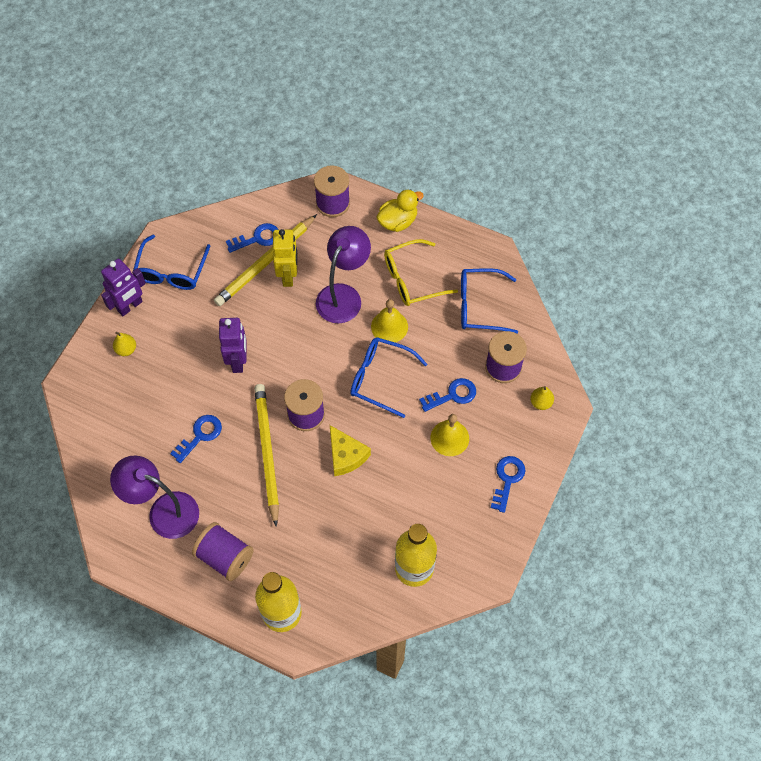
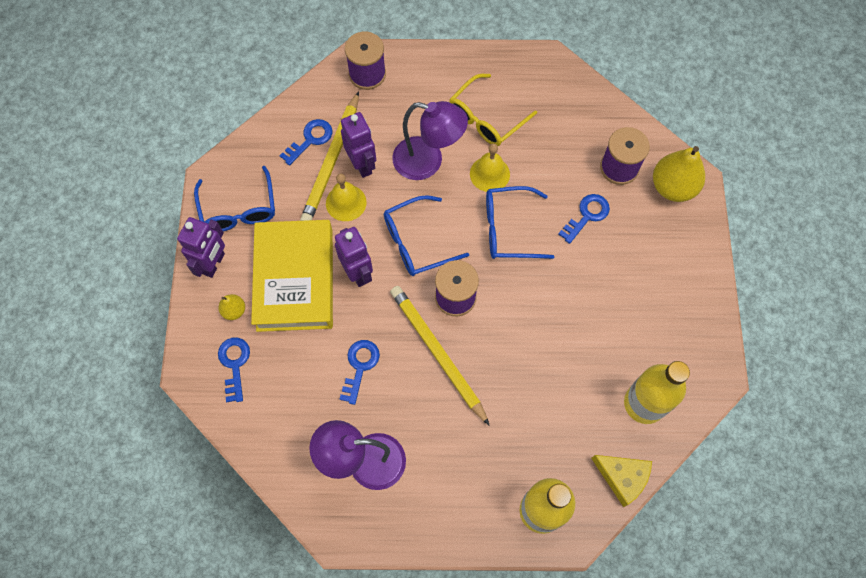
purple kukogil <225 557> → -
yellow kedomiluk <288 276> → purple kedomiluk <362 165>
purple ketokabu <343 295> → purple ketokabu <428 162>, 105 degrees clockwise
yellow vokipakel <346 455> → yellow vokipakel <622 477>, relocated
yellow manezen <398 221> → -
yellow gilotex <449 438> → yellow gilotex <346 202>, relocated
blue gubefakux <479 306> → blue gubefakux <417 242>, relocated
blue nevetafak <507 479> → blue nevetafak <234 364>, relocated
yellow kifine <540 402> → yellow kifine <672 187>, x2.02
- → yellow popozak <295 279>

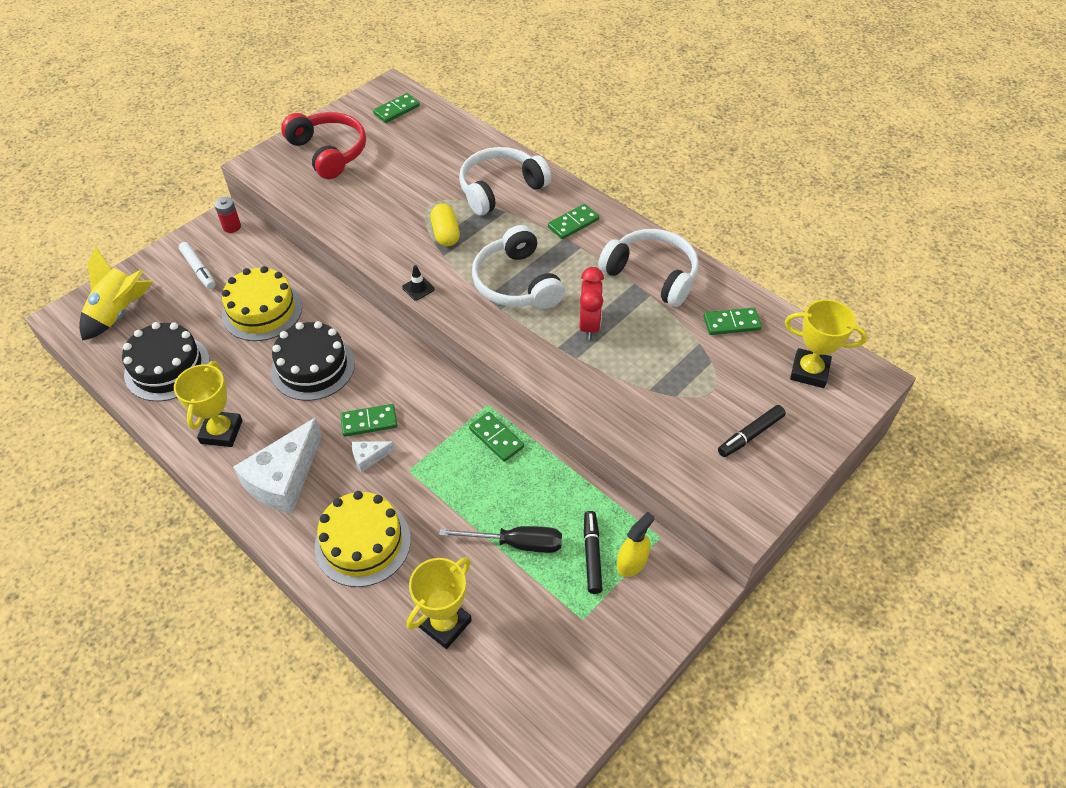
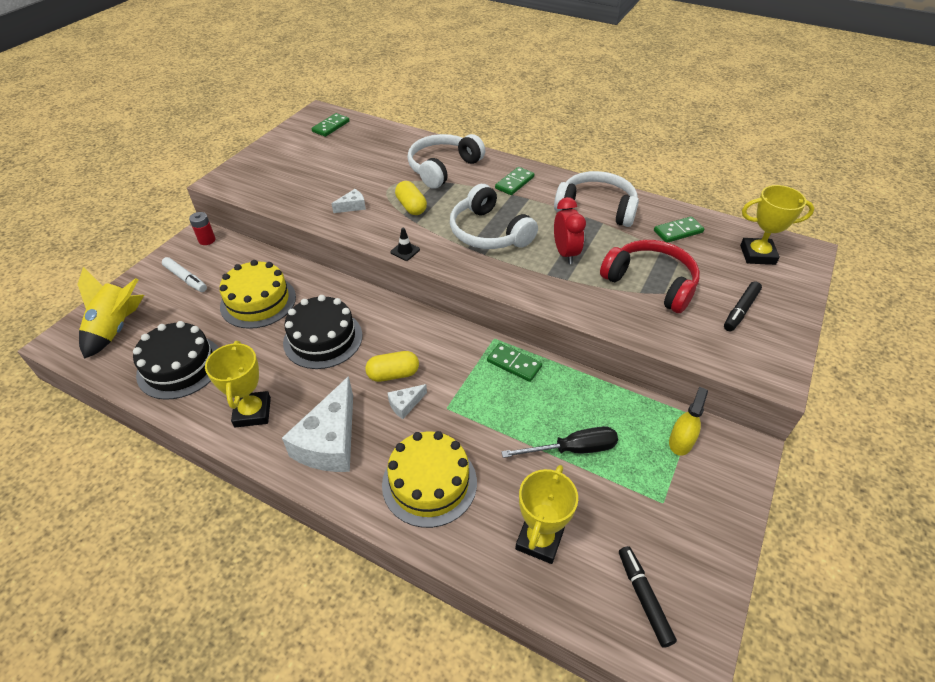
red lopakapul <329 152> → red lopakapul <651 283>, relocated
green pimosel <369 422> → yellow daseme <393 374>
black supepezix <592 555> → black supepezix <644 598>, relocated
- → white vokipakel <352 206>

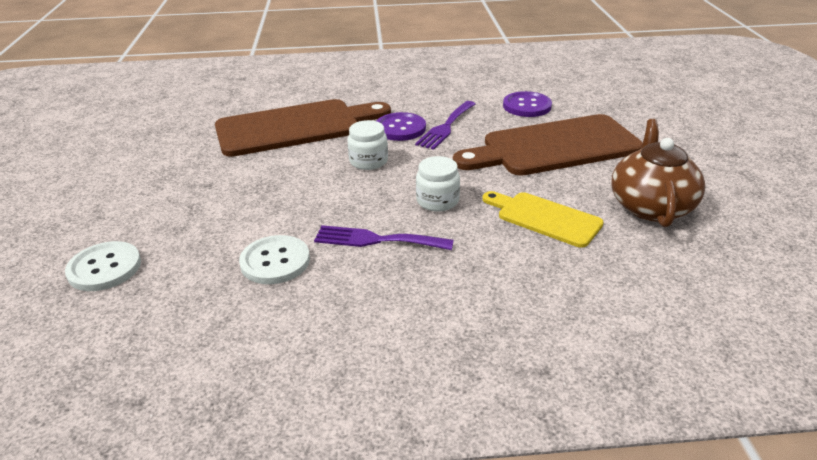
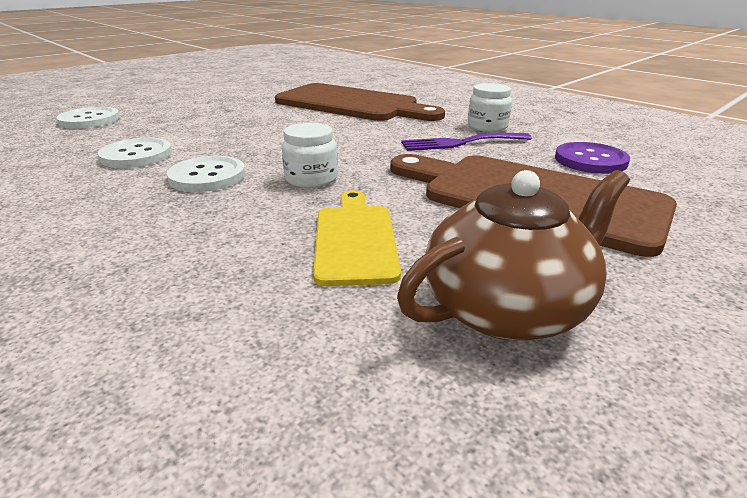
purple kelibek <376 240> → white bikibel <207 176>
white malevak <368 161> → white malevak <487 126>, relocated
purple bikibel <400 128> → -

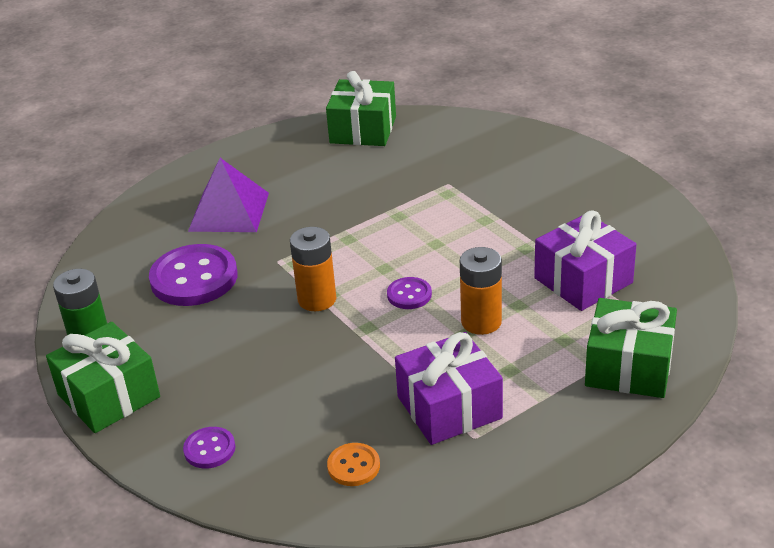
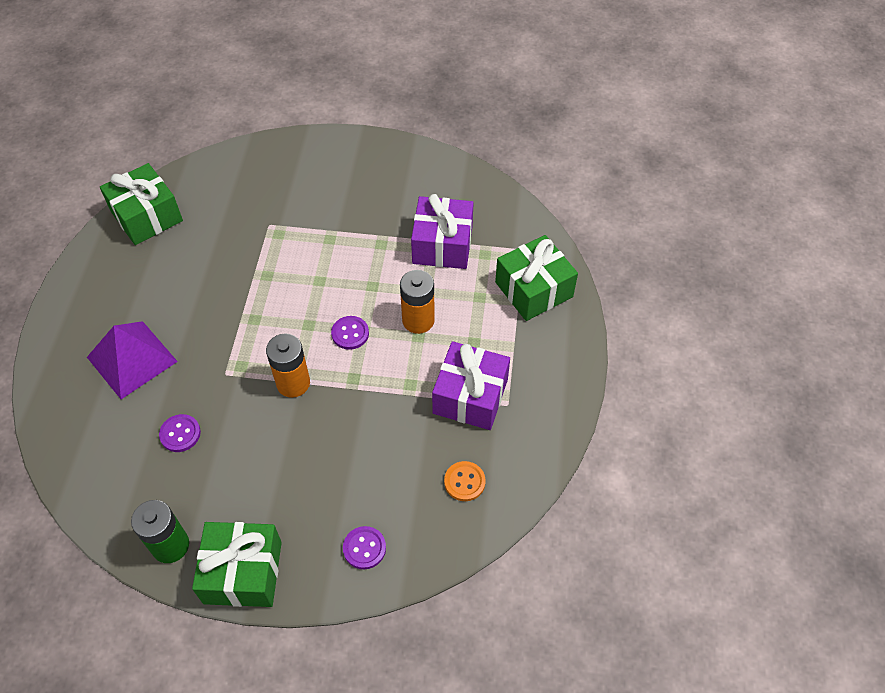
purple bikibel <194 278> → purple bikibel <180 434>, x0.50

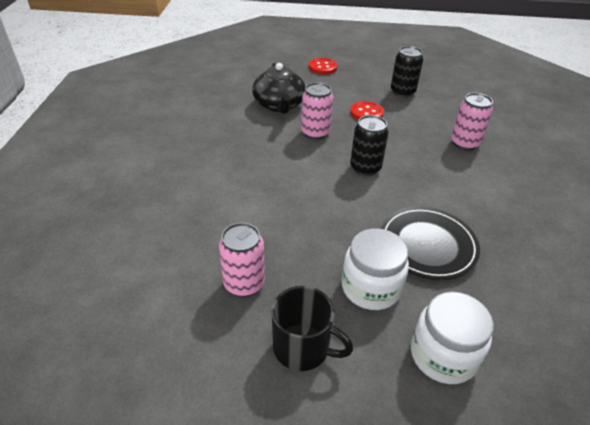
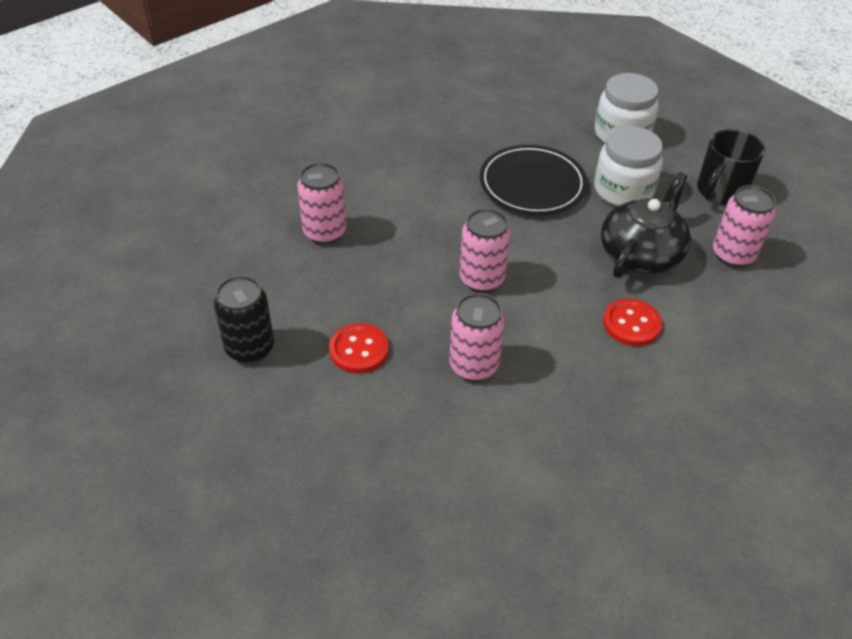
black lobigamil <279 105> → black lobigamil <641 254>, relocated
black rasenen <302 348> → black rasenen <720 191>, 120 degrees counterclockwise
red bikibel <322 67> → red bikibel <631 324>, relocated
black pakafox <365 168> → pink pakafox <481 279>

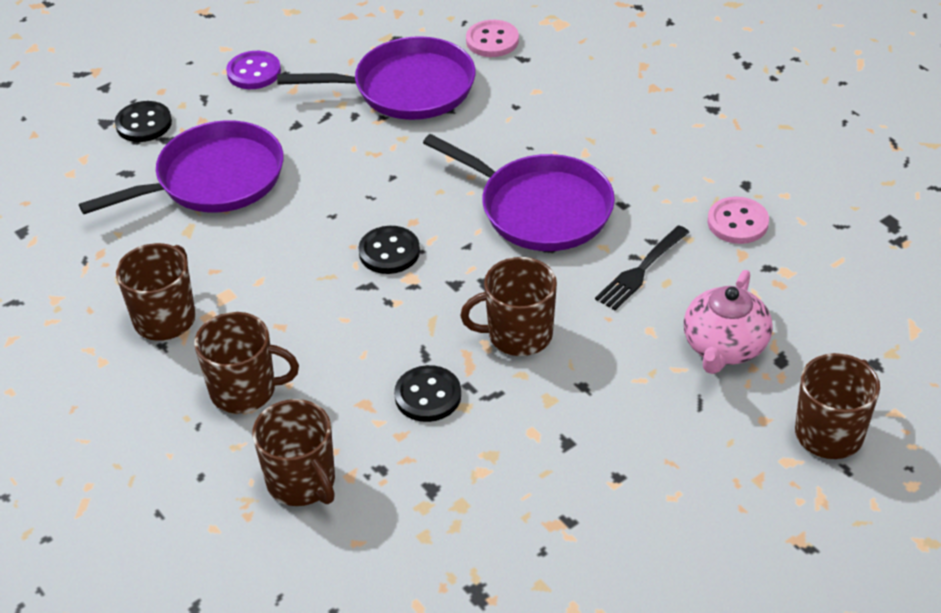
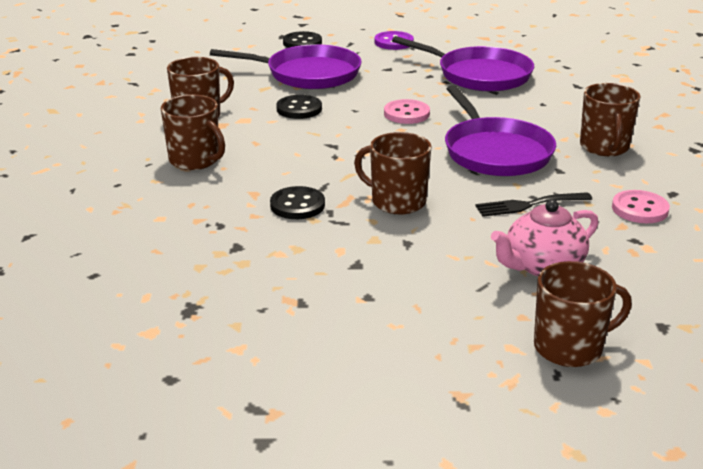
brown rasenen <302 482> → brown rasenen <604 147>, relocated
black bikibel <389 252> → black bikibel <299 109>, relocated
pink bikibel <492 41> → pink bikibel <406 114>, relocated

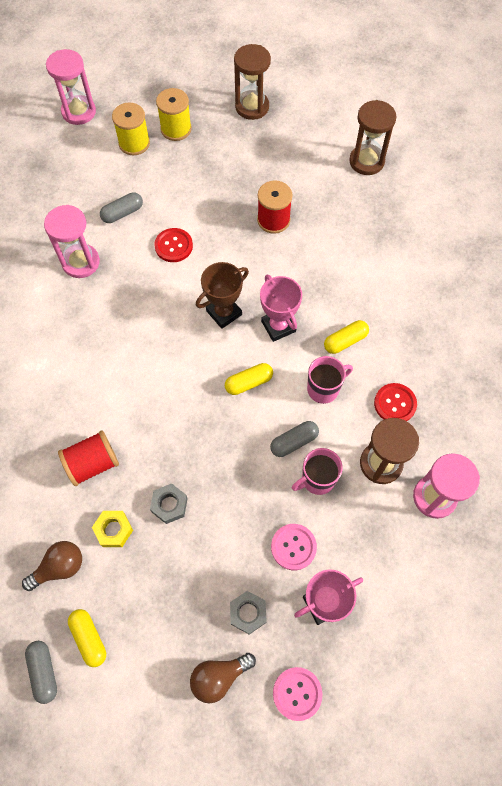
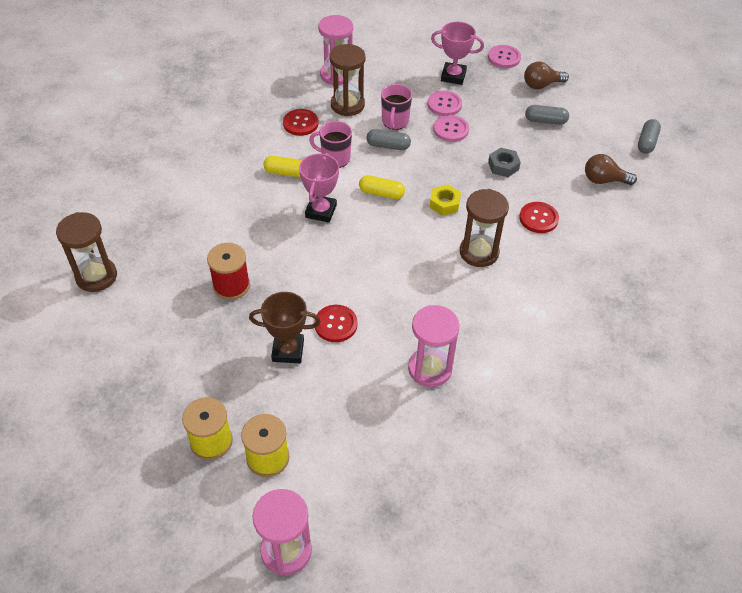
red kukogil <92 464> → red bikibel <538 218>
yellow daseme <89 638> → -
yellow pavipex <114 530> → yellow pavipex <444 203>, relocated
grey daseme <122 213> → grey daseme <545 121>, relocated
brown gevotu <219 677> → brown gevotu <541 85>, 150 degrees clockwise
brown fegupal <224 313> → brown fegupal <288 350>, relocated
grey pavipex <248 613> → -
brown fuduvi <252 107> → brown fuduvi <479 252>, relocated
pink rasenen <317 479> → pink rasenen <395 121>, 90 degrees clockwise
- → pink bikibel <451 129>

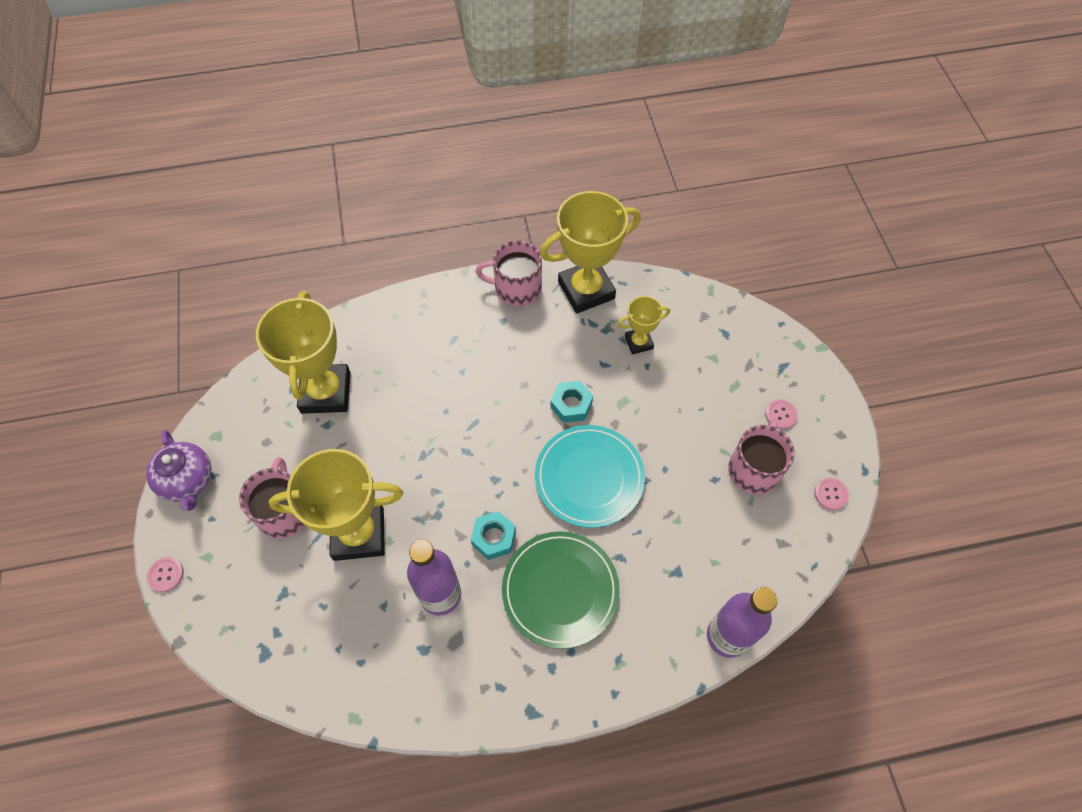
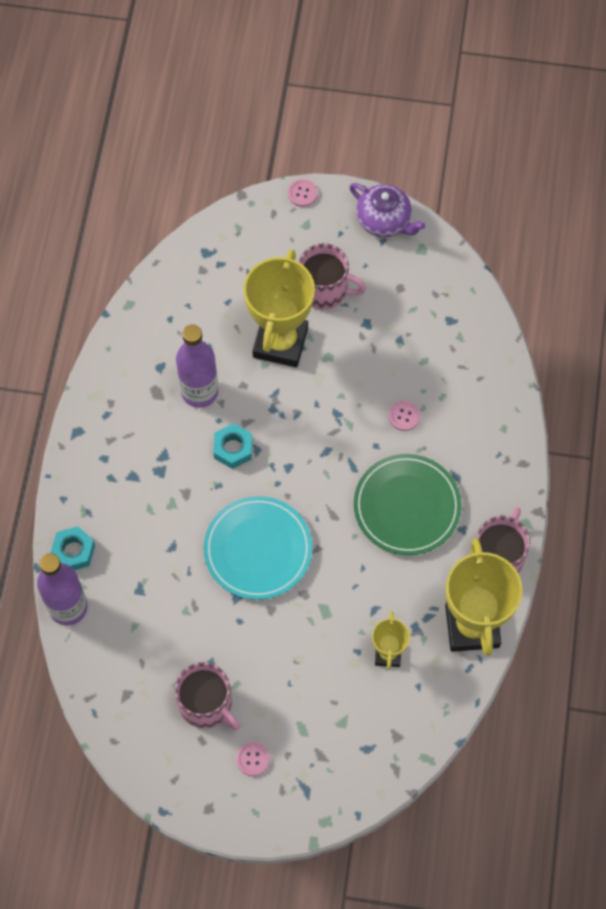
purple lobigamil <187 480> → purple lobigamil <384 220>, 135 degrees counterclockwise
yellow fegupal <326 392> → -
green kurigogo <560 590> → green kurigogo <407 506>, relocated
turquoise pavipex <571 405> → turquoise pavipex <74 551>, relocated
pink bikibel <830 494> → pink bikibel <404 416>, relocated

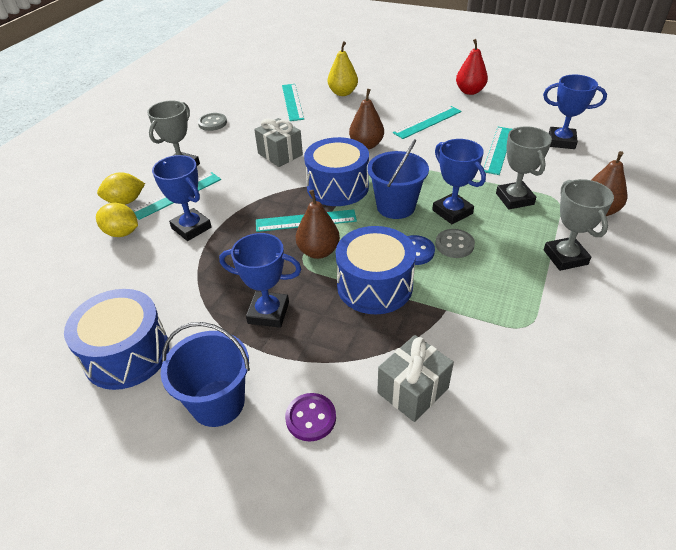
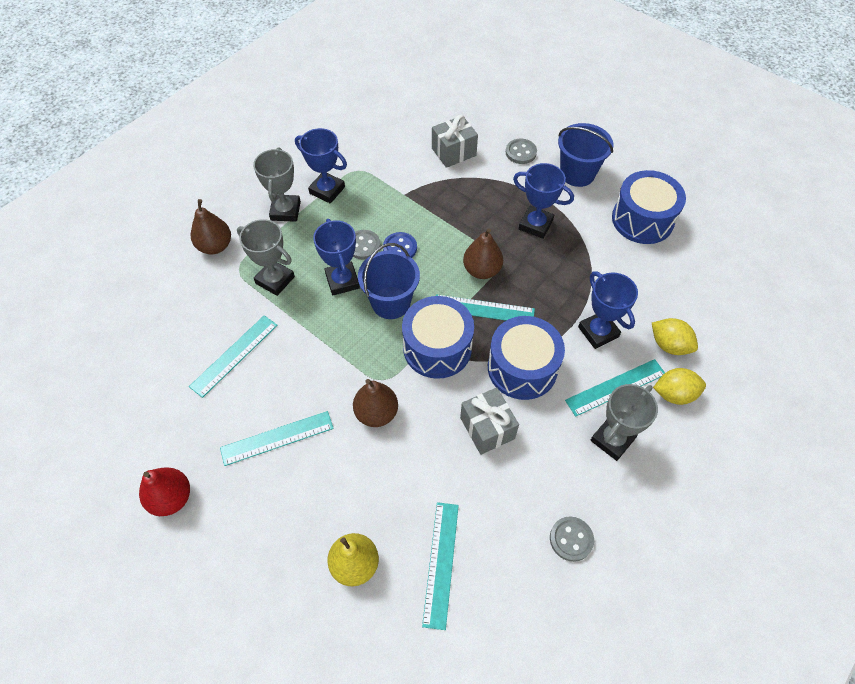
purple bikibel <311 418> → grey bikibel <521 152>
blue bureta <374 286> → blue bureta <522 368>, relocated
grey fegupal <514 199> → grey fegupal <275 280>, 60 degrees counterclockwise
blue fegupal <561 141> → blue fegupal <327 190>, relocated

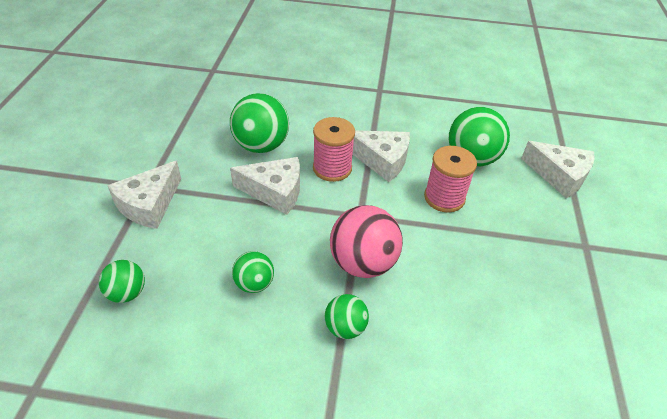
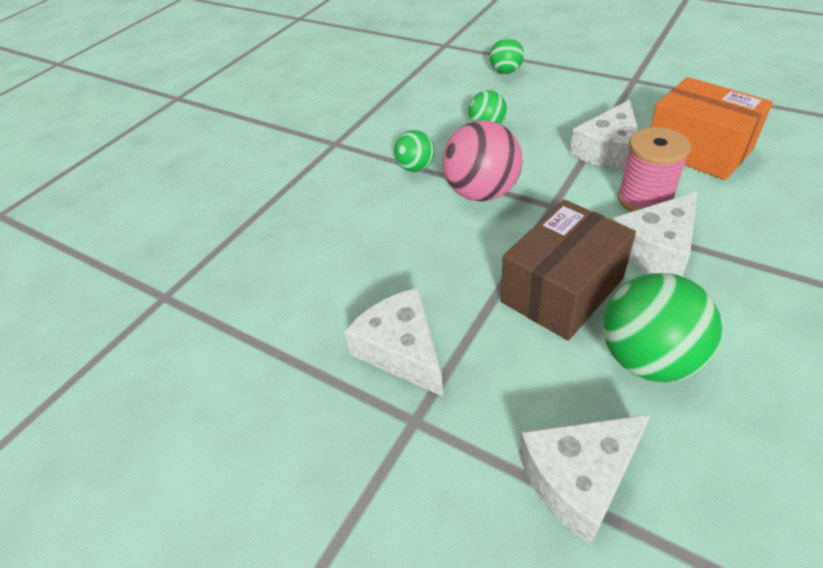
white vokipakel <149 204> → white vokipakel <402 350>, relocated
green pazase <261 146> → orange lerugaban <698 150>
pink kukogil <444 198> → brown lerugaban <562 290>

